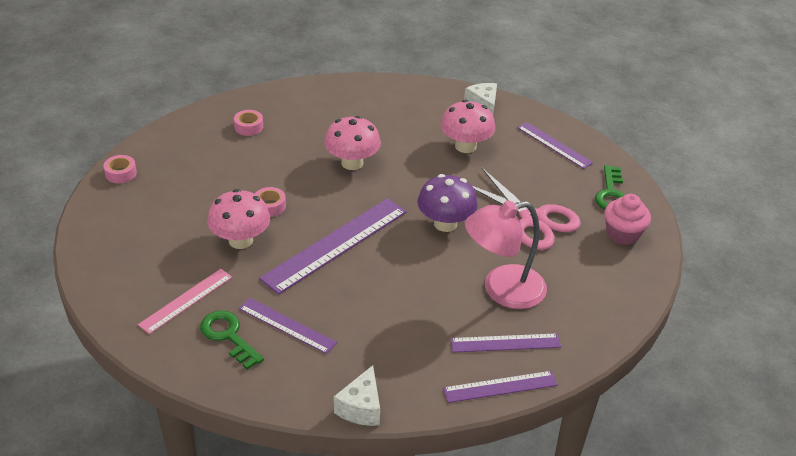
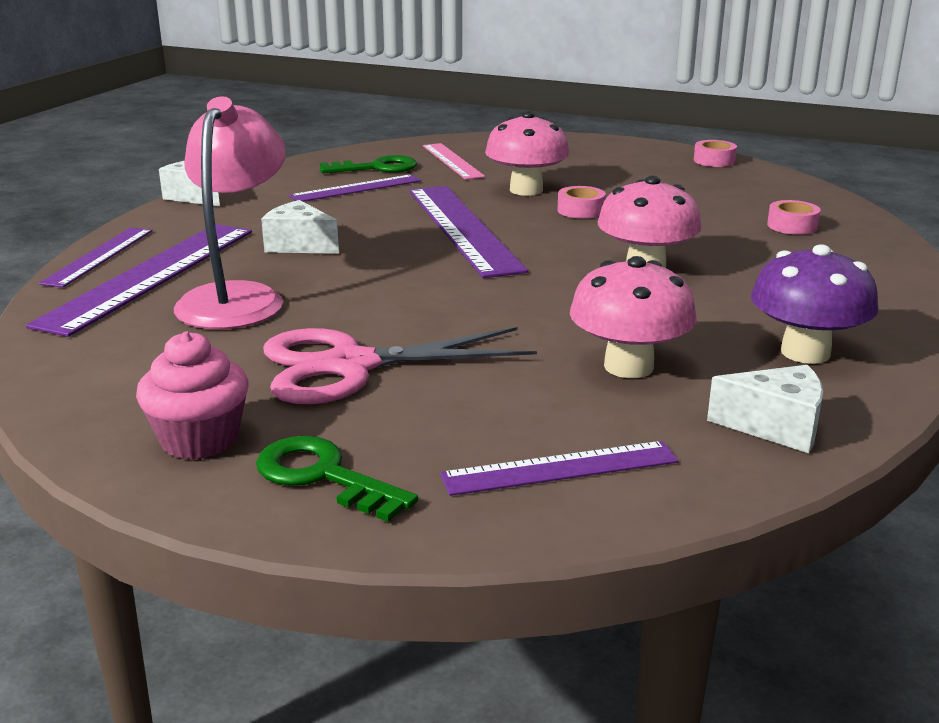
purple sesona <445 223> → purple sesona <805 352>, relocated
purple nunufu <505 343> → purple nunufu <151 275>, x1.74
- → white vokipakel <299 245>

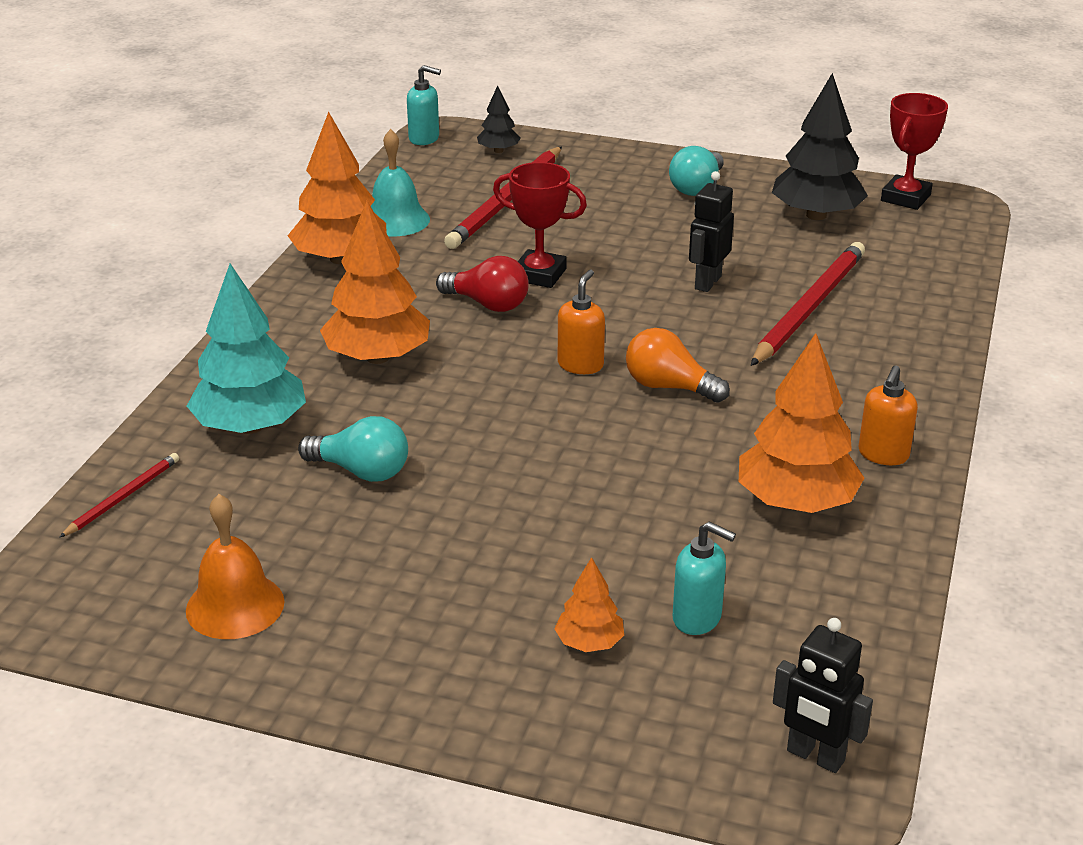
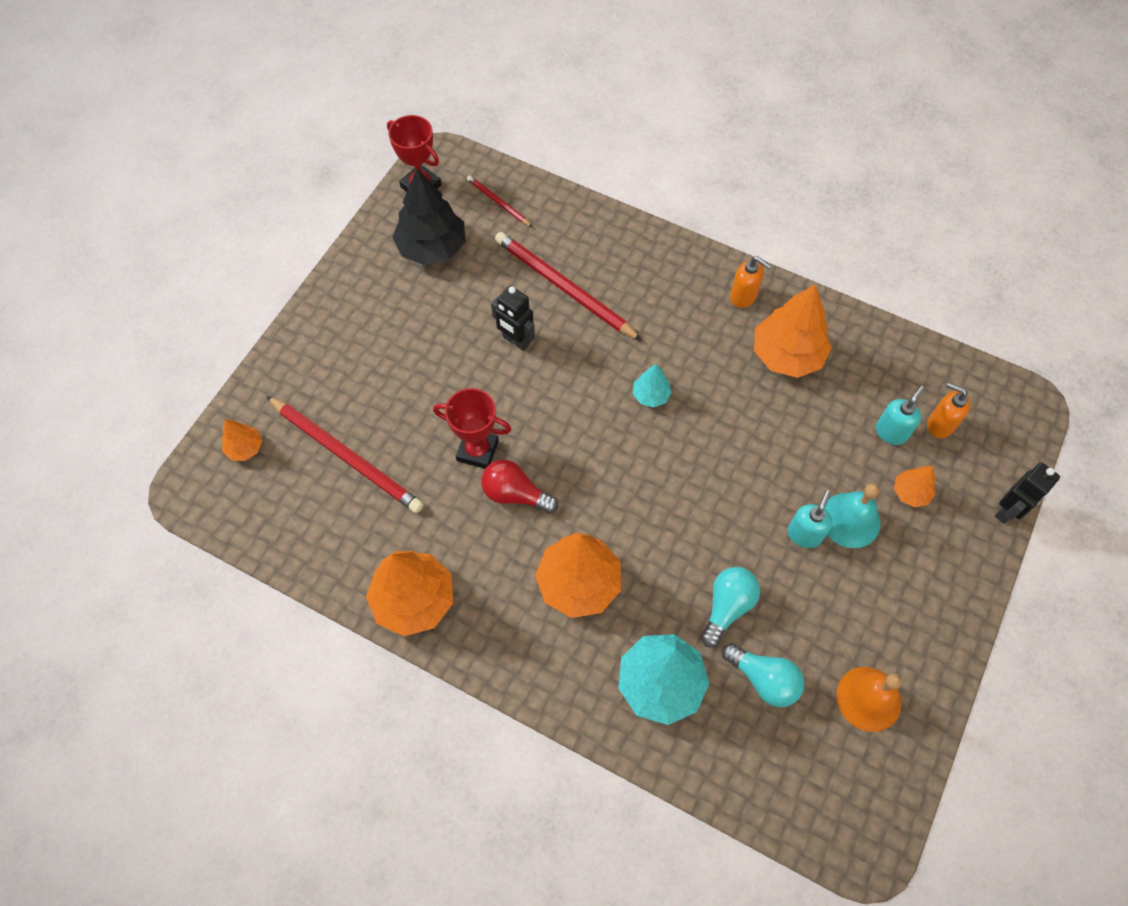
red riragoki <123 497> → red riragoki <498 202>, relocated
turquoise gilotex <395 220> → turquoise gilotex <850 520>, relocated
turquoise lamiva <424 139> → turquoise lamiva <804 534>, relocated
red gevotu <487 304> → red gevotu <515 494>, 105 degrees counterclockwise
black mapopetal <498 150> → orange mapopetal <245 448>
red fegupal <539 274> → red fegupal <477 450>, 75 degrees clockwise
orange lamiva <580 365> → orange lamiva <939 425>, relocated
orange gevotu <669 387> → turquoise mapopetal <650 395>
turquoise gevotu <697 187> → turquoise gevotu <763 679>, relocated
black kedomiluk <815 756> → black kedomiluk <1007 511>, relocated

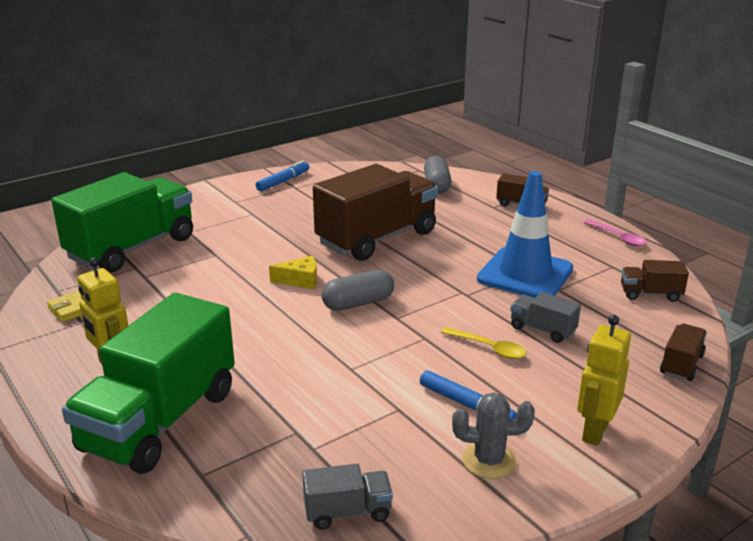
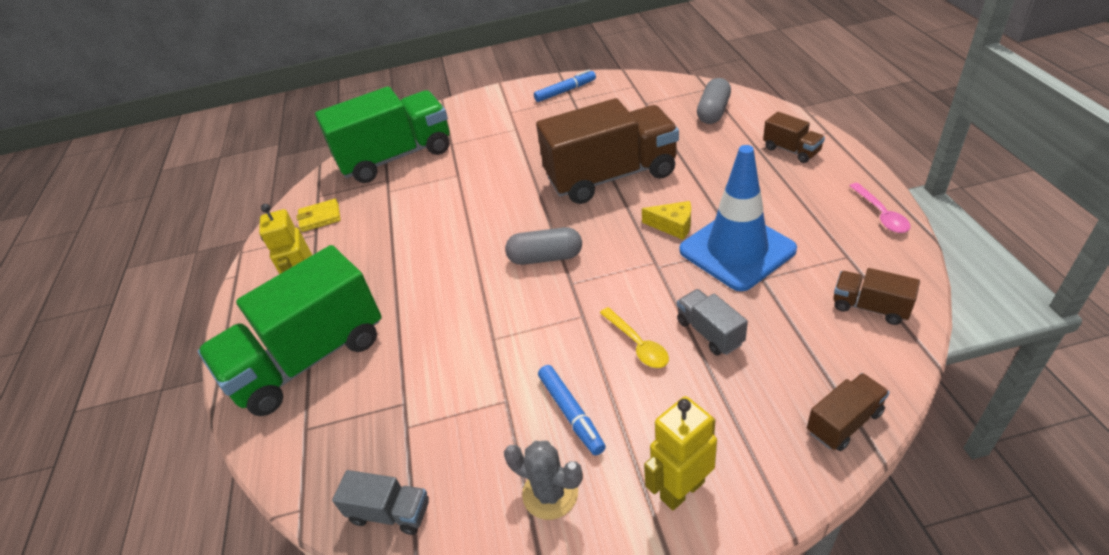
yellow vokipakel <300 280> → yellow vokipakel <673 226>, relocated

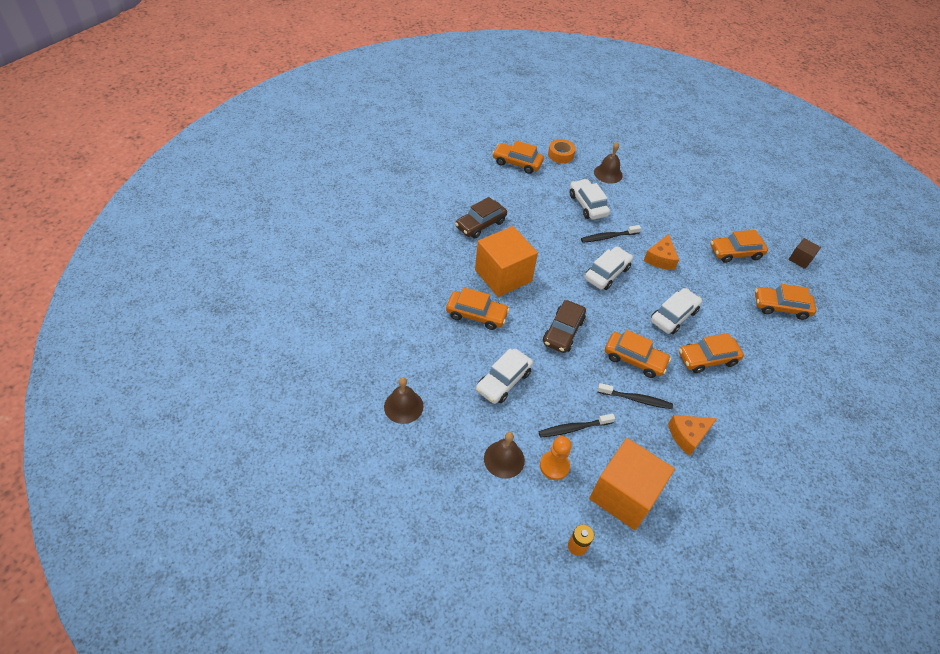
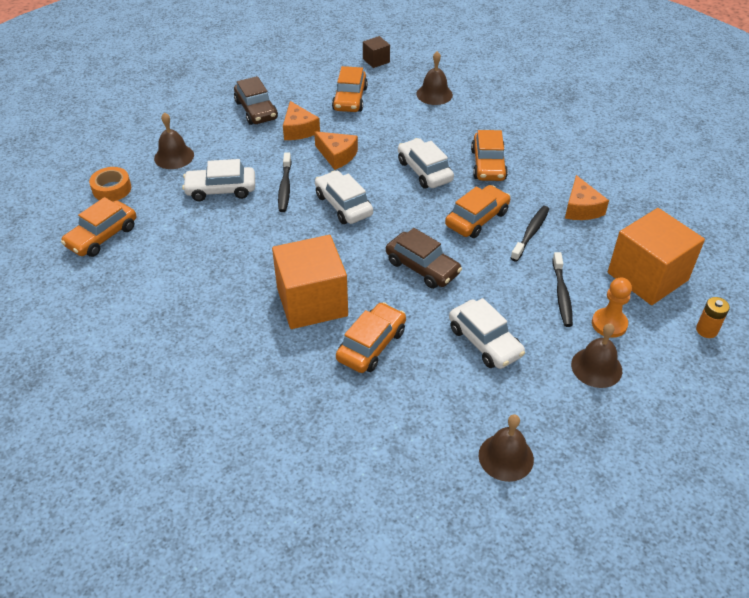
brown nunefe <480 224> → brown nunefe <256 110>, relocated
orange nunefe <781 307> → brown gilotex <434 94>
- → orange vokipakel <299 130>

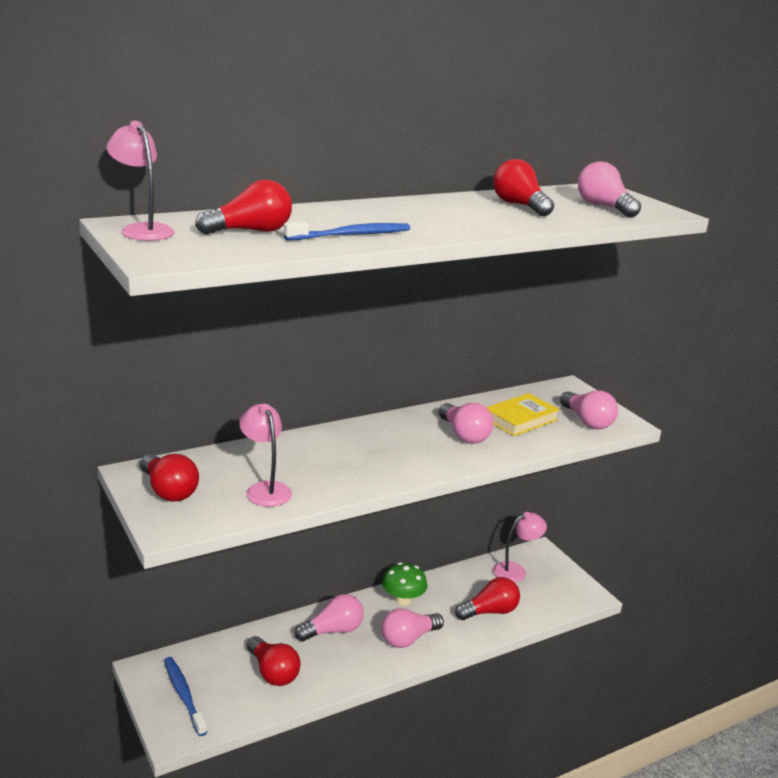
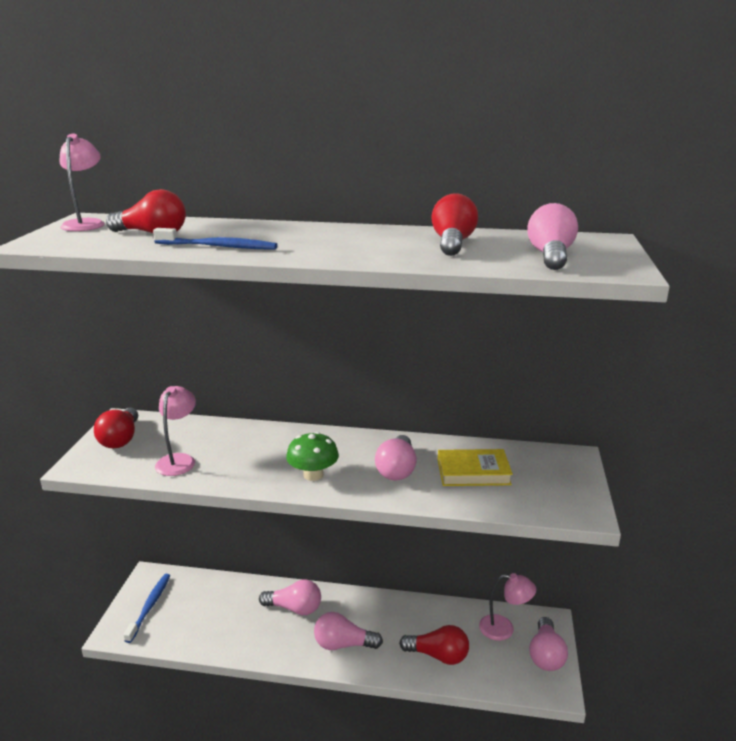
red gevotu <273 672> → -
green sesona <403 599> → green sesona <313 475>, relocated
pink gevotu <587 421> → pink gevotu <546 655>, relocated

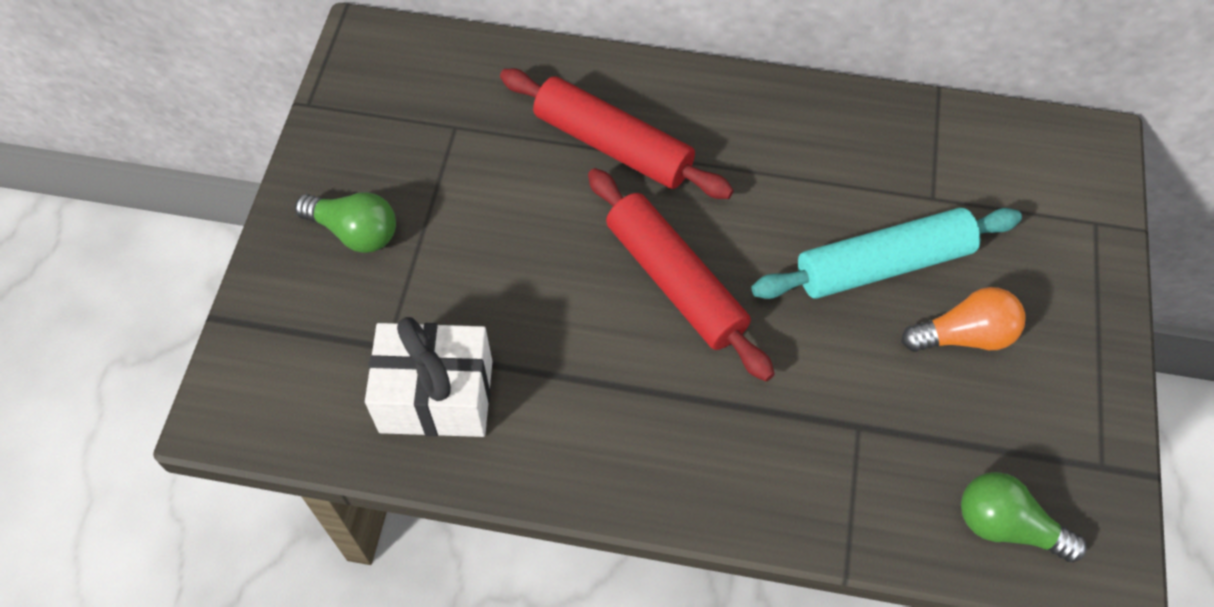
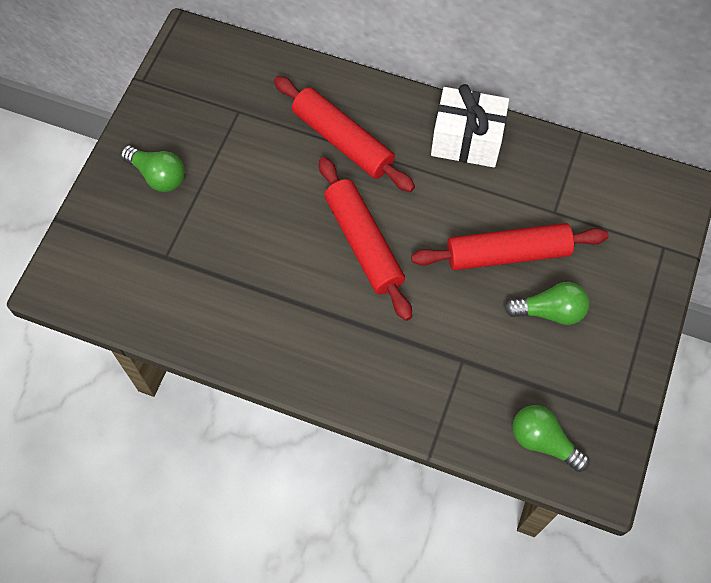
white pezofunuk <436 396> → white pezofunuk <467 140>, relocated
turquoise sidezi <883 265> → red sidezi <507 254>
orange gevotu <964 336> → green gevotu <549 311>

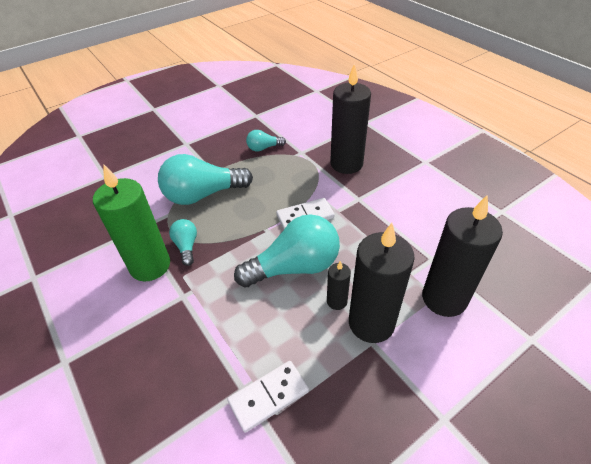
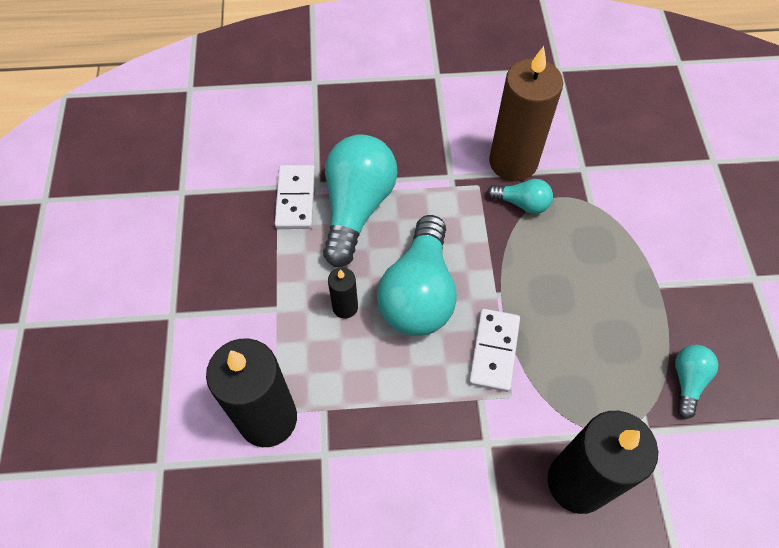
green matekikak <150 266> → brown matekikak <513 162>
turquoise gevotu <203 195> → turquoise gevotu <357 207>, relocated
black matekikak <371 323> → -

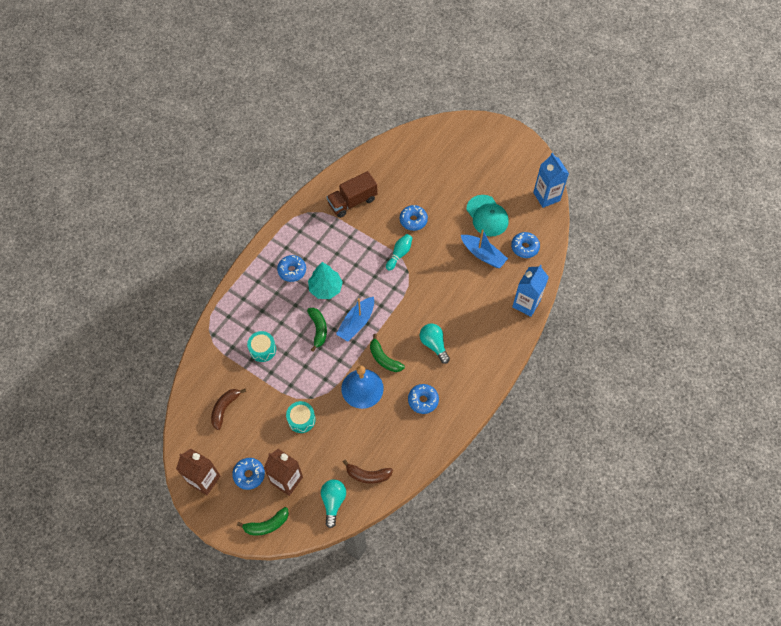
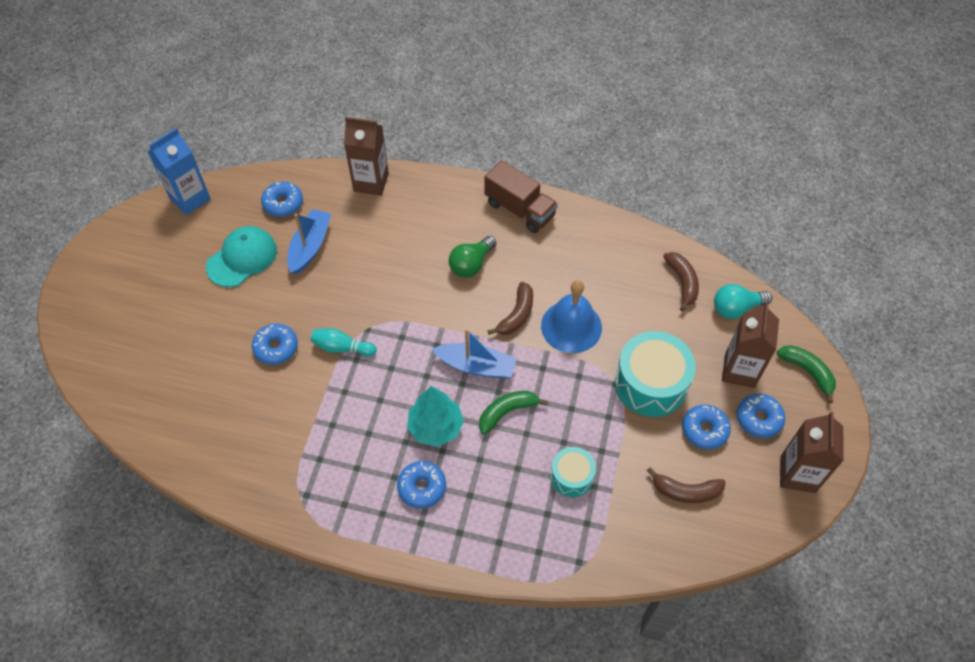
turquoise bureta <301 419> → turquoise bureta <650 384>, x1.78
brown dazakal <352 201> → brown dazakal <520 209>, relocated
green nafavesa <384 358> → brown nafavesa <516 315>
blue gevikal <423 400> → blue gevikal <704 430>, relocated
turquoise gevotu <434 344> → green gevotu <471 264>
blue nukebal <526 304> → brown nukebal <371 182>

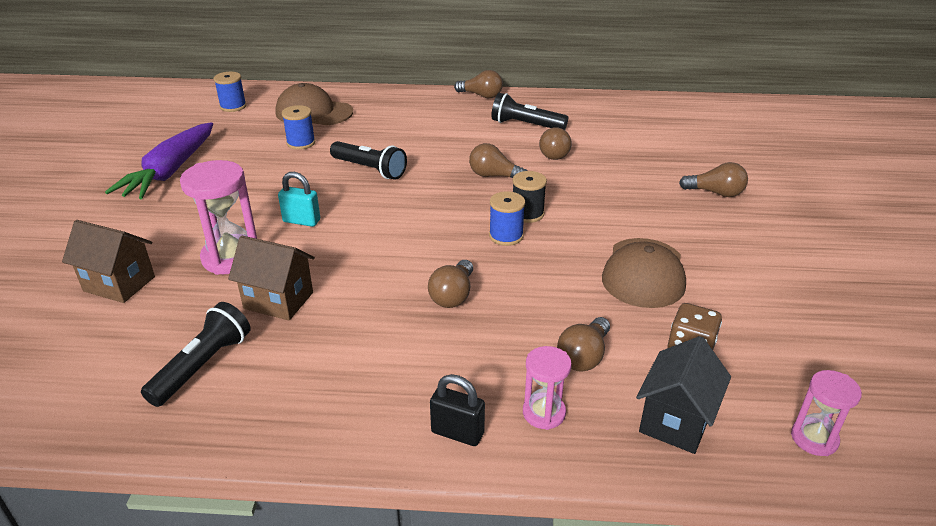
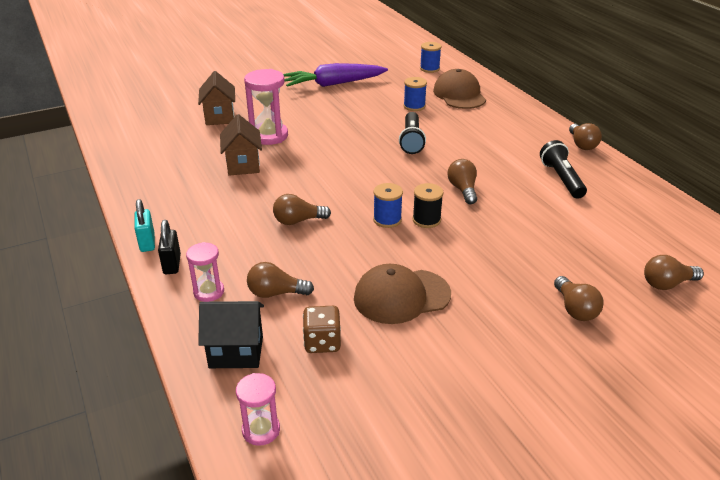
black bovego <203 366> → -
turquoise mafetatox <301 221> → turquoise mafetatox <147 243>, relocated
brown gevotu <555 153> → brown gevotu <667 284>, relocated

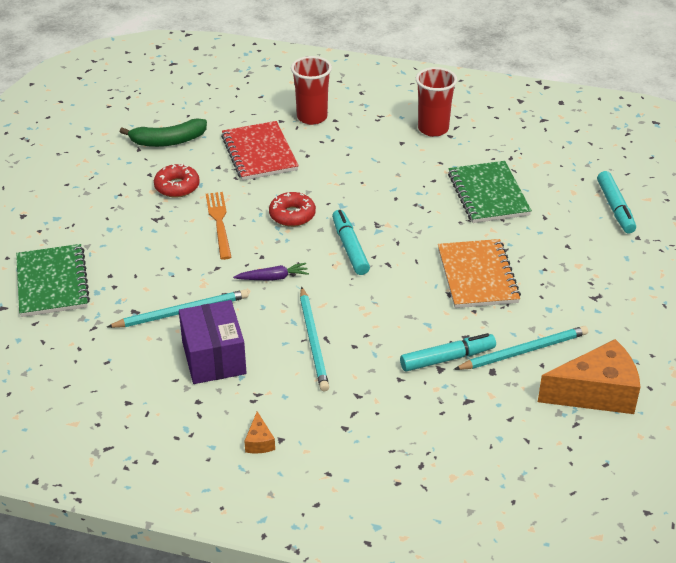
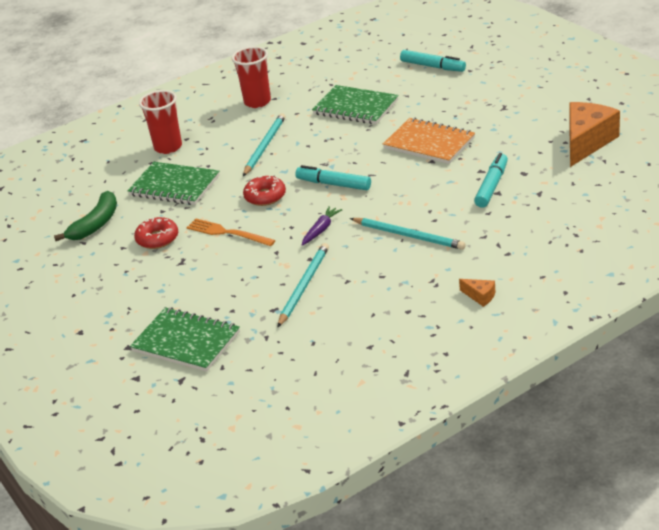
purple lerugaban <214 357> → -
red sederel <259 153> → green sederel <174 186>
turquoise riragoki <524 351> → turquoise riragoki <265 146>, relocated

